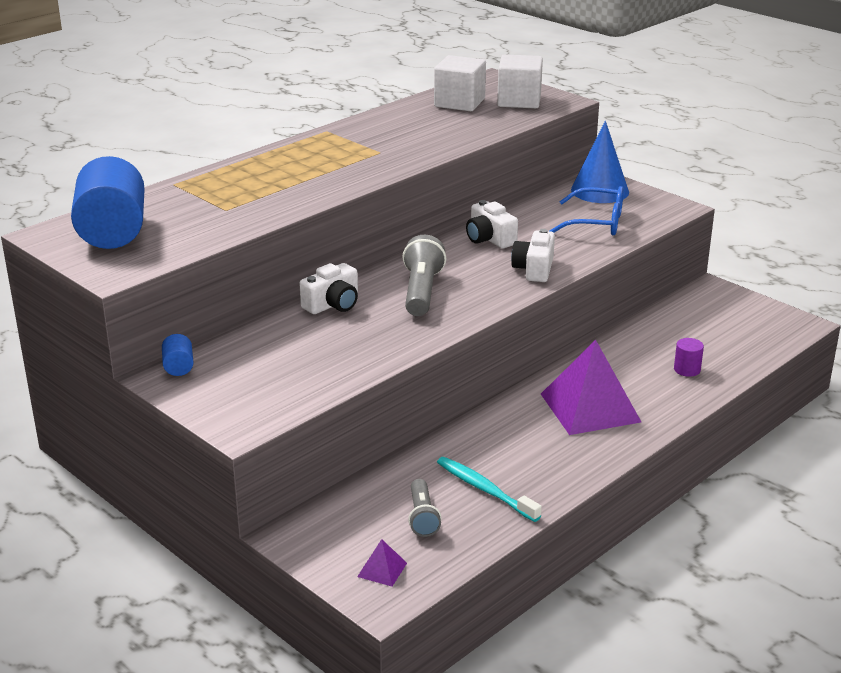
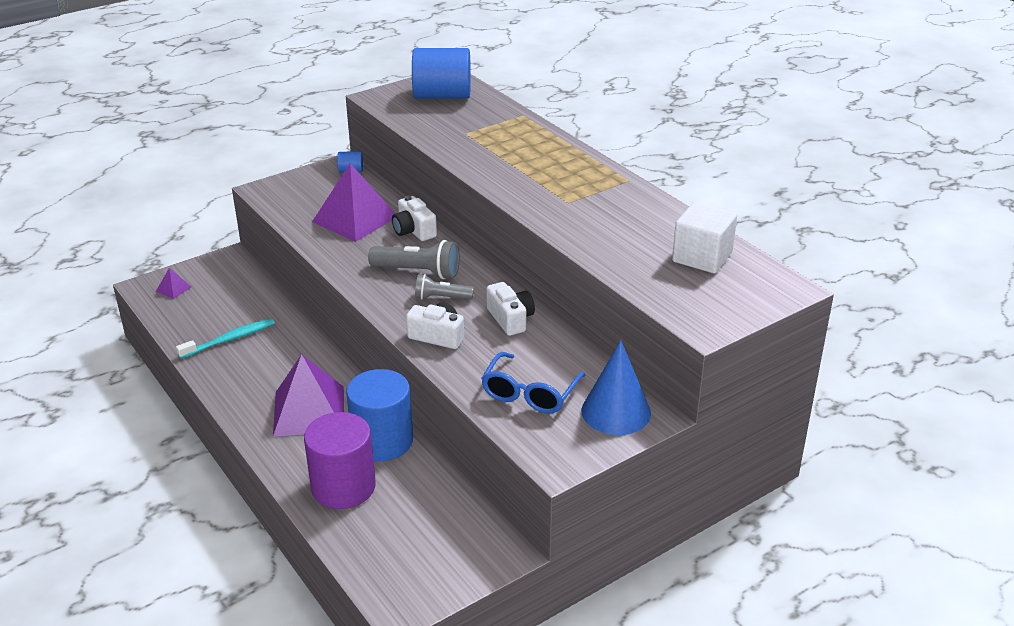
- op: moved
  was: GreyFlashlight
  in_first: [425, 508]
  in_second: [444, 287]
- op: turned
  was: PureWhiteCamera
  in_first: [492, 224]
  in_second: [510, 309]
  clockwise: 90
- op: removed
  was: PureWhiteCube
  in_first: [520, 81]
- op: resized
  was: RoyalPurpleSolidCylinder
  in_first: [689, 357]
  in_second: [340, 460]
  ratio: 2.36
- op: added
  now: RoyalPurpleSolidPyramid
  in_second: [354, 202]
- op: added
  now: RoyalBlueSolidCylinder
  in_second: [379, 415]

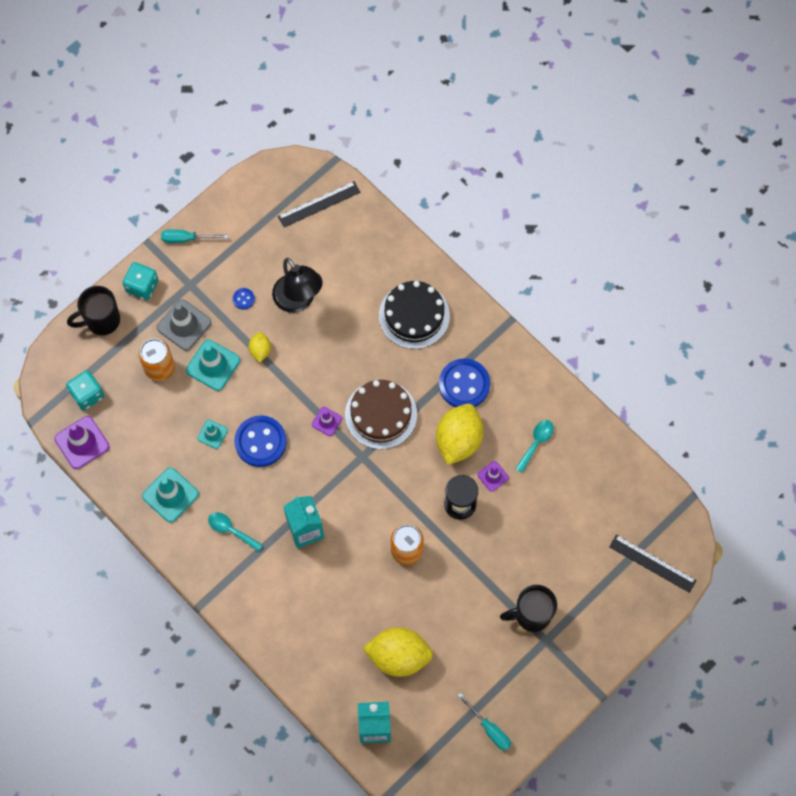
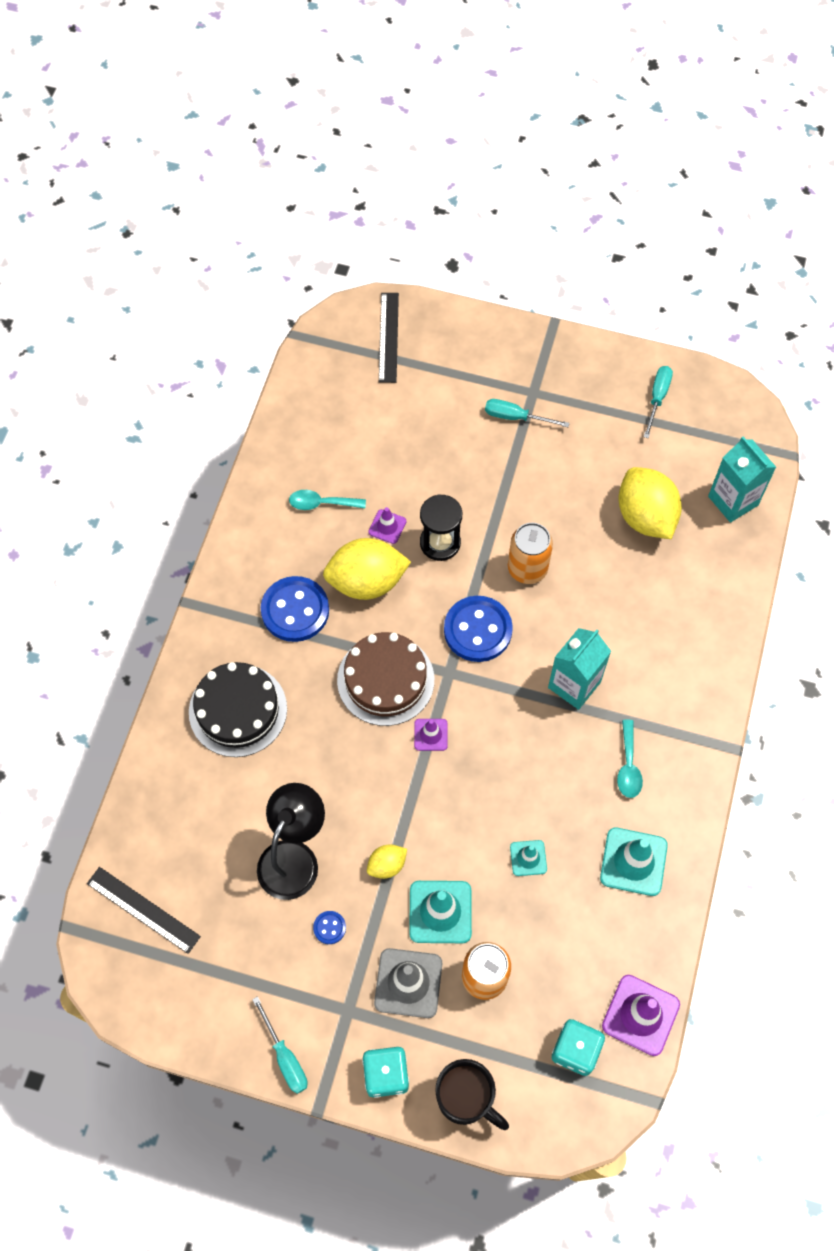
- op: moved
  was: RoyalBlueButton
  in_first: [260, 441]
  in_second: [478, 629]
- op: replaced
  was: BlackMug
  now: TealFlatScrewdriver
  in_first: [528, 608]
  in_second: [527, 413]

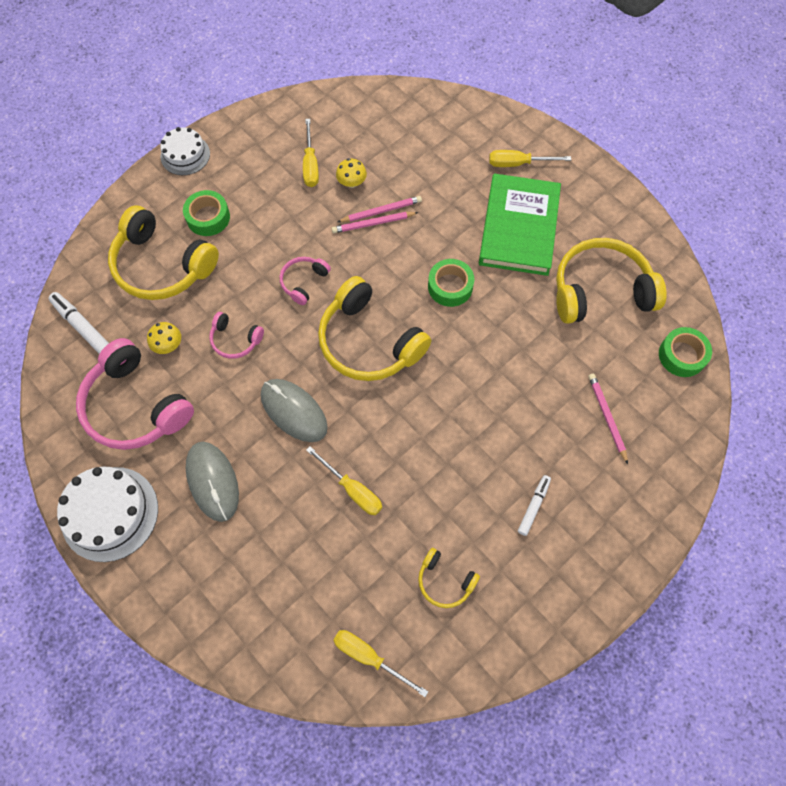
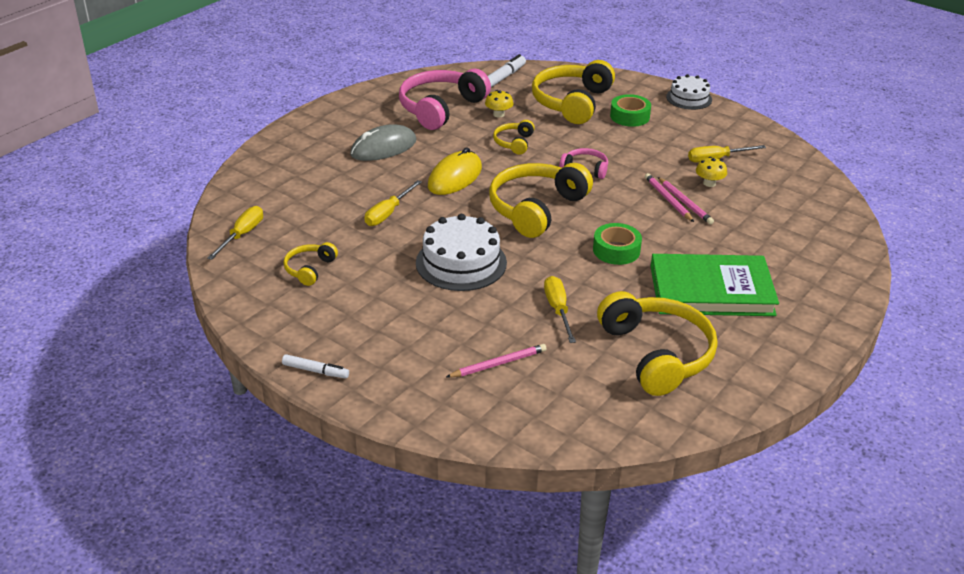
- op: moved
  was: PureWhiteLayerCake
  in_first: [107, 514]
  in_second: [461, 252]
- op: recoloured
  was: RosyHeadset
  now: GoldenHeadset
  in_first: [236, 335]
  in_second: [514, 137]
- op: recoloured
  was: GreyPcMouse
  now: GoldenPcMouse
  in_first: [294, 410]
  in_second: [455, 171]
- op: moved
  was: GoldenFlatScrewdriver
  in_first: [530, 158]
  in_second: [560, 309]
- op: moved
  was: PureWhiteFeltPen
  in_first: [534, 505]
  in_second: [315, 366]
- op: removed
  was: EmeraldRollOfTape
  in_first: [685, 352]

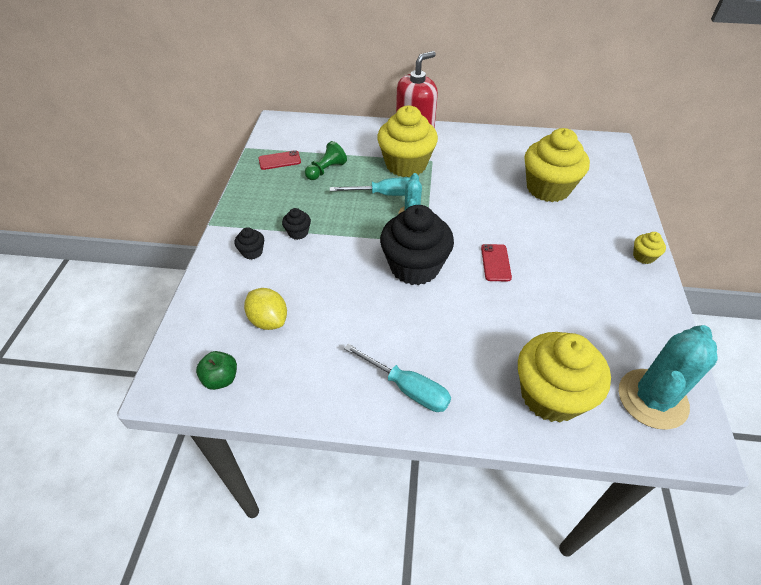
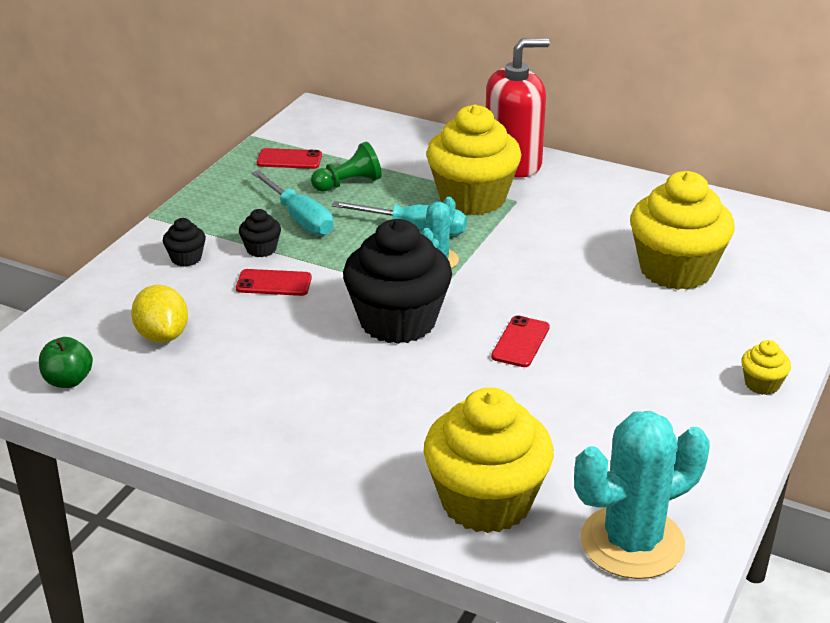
- op: moved
  was: TealFlatScrewdriver
  in_first: [397, 377]
  in_second: [292, 203]
- op: added
  now: ScarletMobilePhone
  in_second: [274, 282]

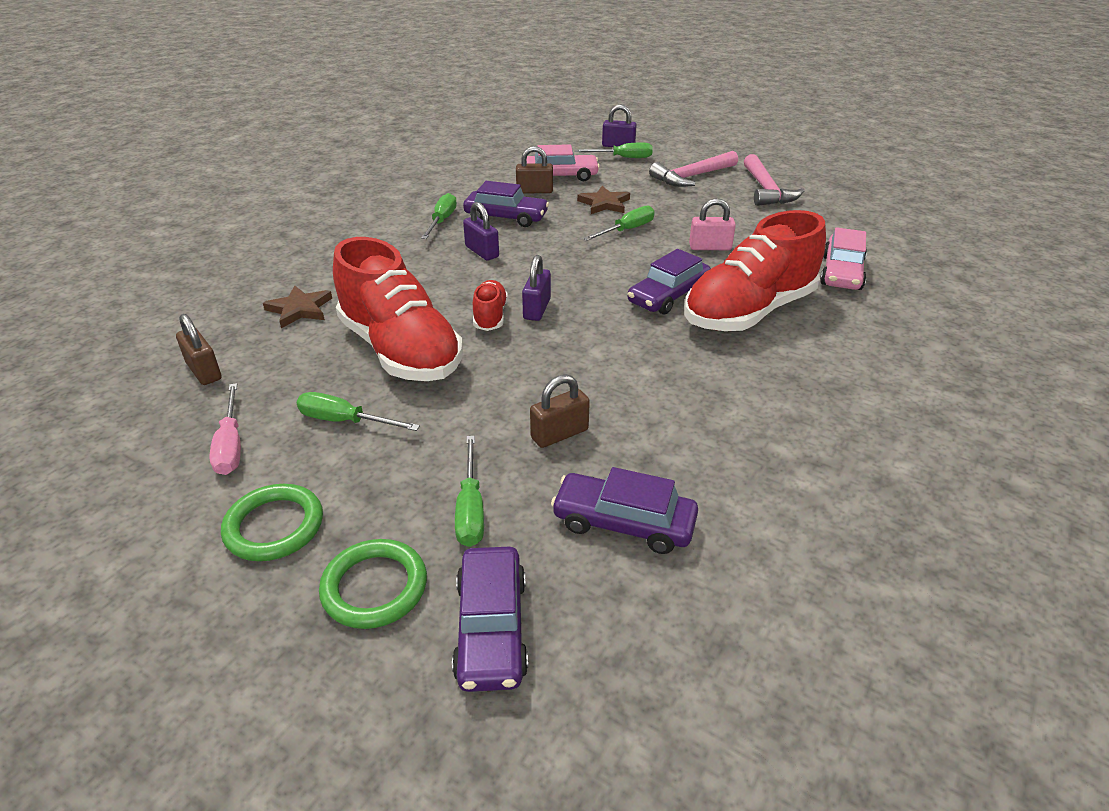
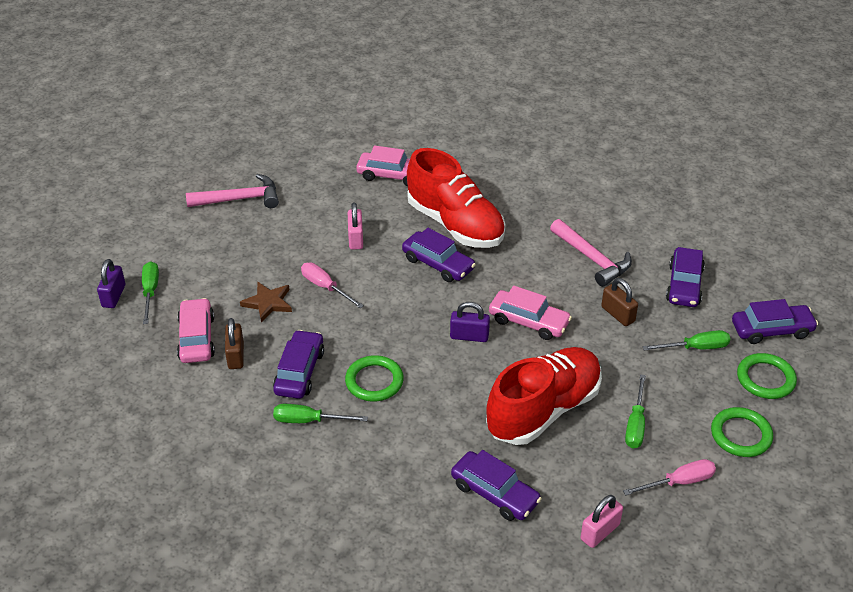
- op: recoloured
  was: DarkBrownLock
  now: RosyLock
  in_first: [199, 349]
  in_second: [602, 521]
- op: replaced
  was: DarkBrownStarShape
  now: RoyalPurpleToyCar
  in_first: [297, 306]
  in_second: [496, 485]
- op: replaced
  was: RoyalPurpleLock
  now: EmeraldRing
  in_first: [481, 231]
  in_second: [374, 378]
- op: removed
  was: ScarletSneaker
  in_first: [490, 305]
- op: recoloured
  was: EmeraldFlatScrewdriver
  now: RosyFlatScrewdriver
  in_first: [619, 223]
  in_second: [332, 285]
- op: moved
  was: RosyHammer
  in_first: [693, 169]
  in_second: [591, 253]
- op: added
  now: RosyToyCar
  in_second: [530, 312]

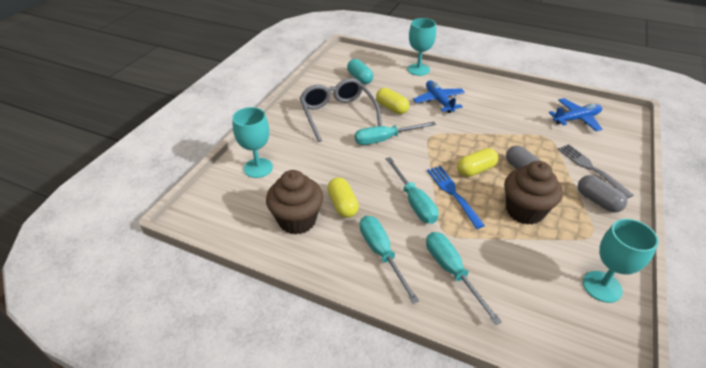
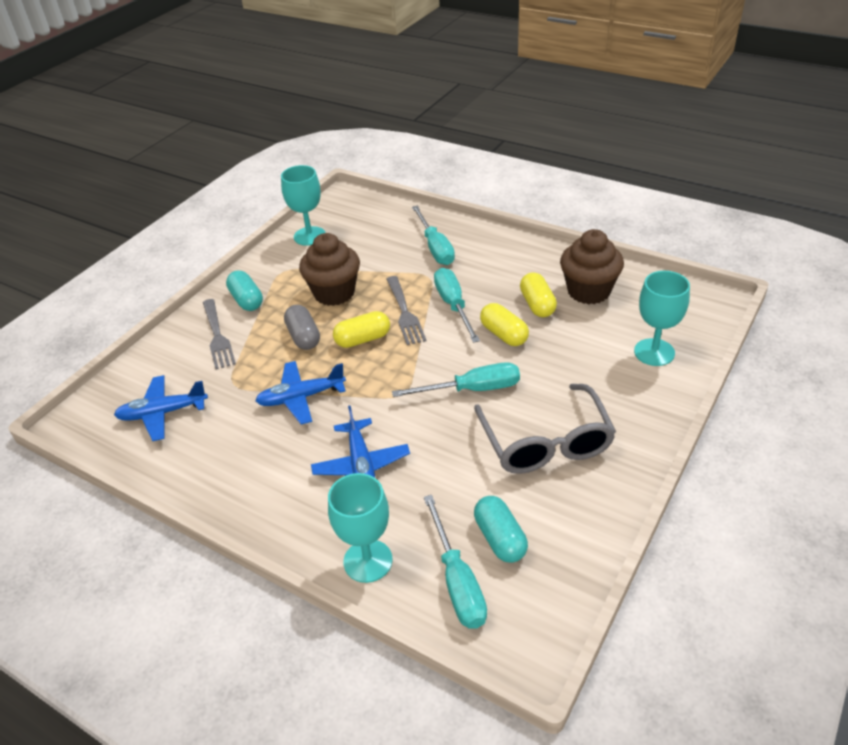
- op: moved
  was: TealFlatScrewdriver
  in_first: [389, 260]
  in_second: [455, 562]
- op: moved
  was: GoldenPillShape
  in_first: [392, 101]
  in_second: [504, 324]
- op: recoloured
  was: RoyalBlueFork
  now: GreyFork
  in_first: [456, 197]
  in_second: [406, 310]
- op: recoloured
  was: GreyPillShape
  now: TealPillShape
  in_first: [602, 194]
  in_second: [244, 290]
- op: added
  now: RoyalBlueToyPlane
  in_second: [300, 392]

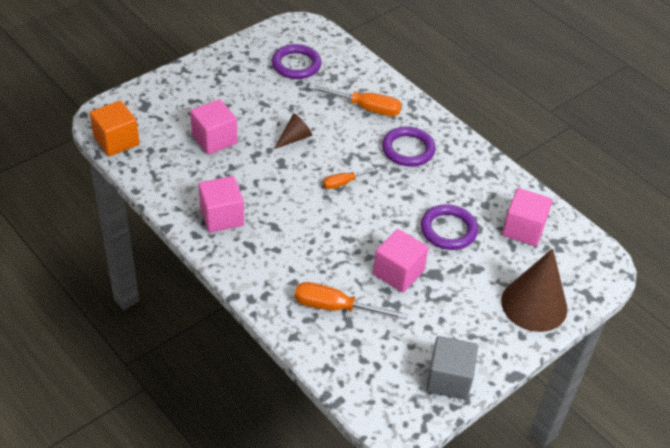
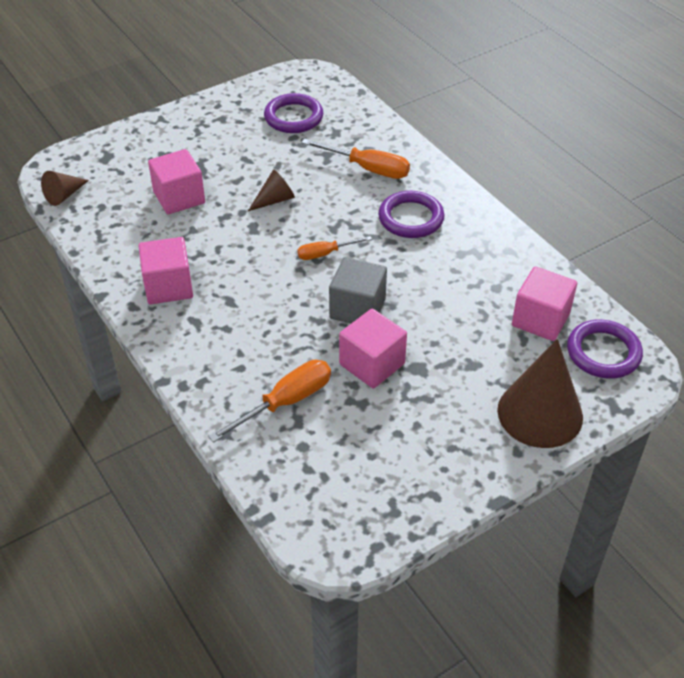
- op: replaced
  was: OrangeColouredCube
  now: DarkBrownCone
  in_first: [115, 128]
  in_second: [65, 188]
- op: turned
  was: OrangeColouredFlatScrewdriver
  in_first: [351, 300]
  in_second: [269, 401]
  clockwise: 120
- op: moved
  was: RoyalPurpleRing
  in_first: [449, 227]
  in_second: [605, 349]
- op: moved
  was: GreyCube
  in_first: [452, 368]
  in_second: [358, 290]

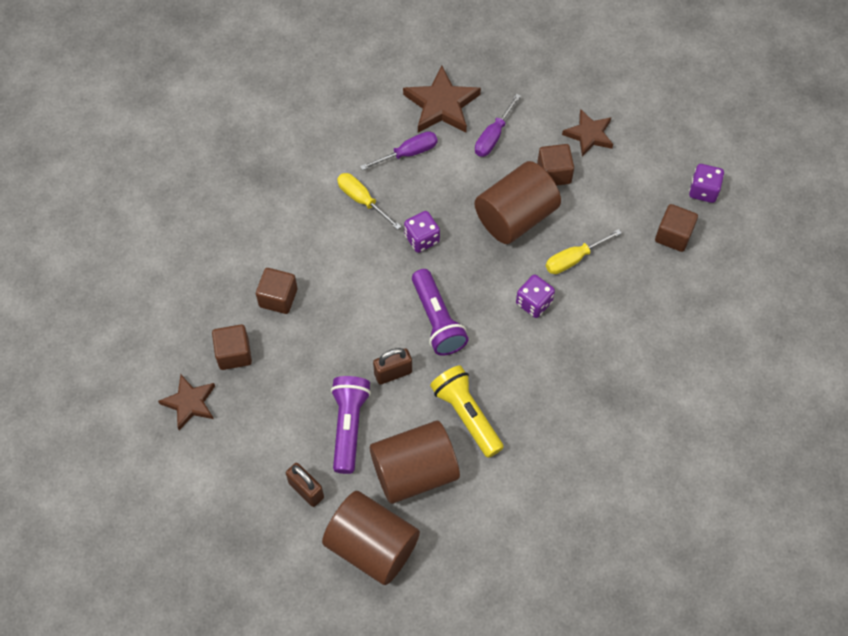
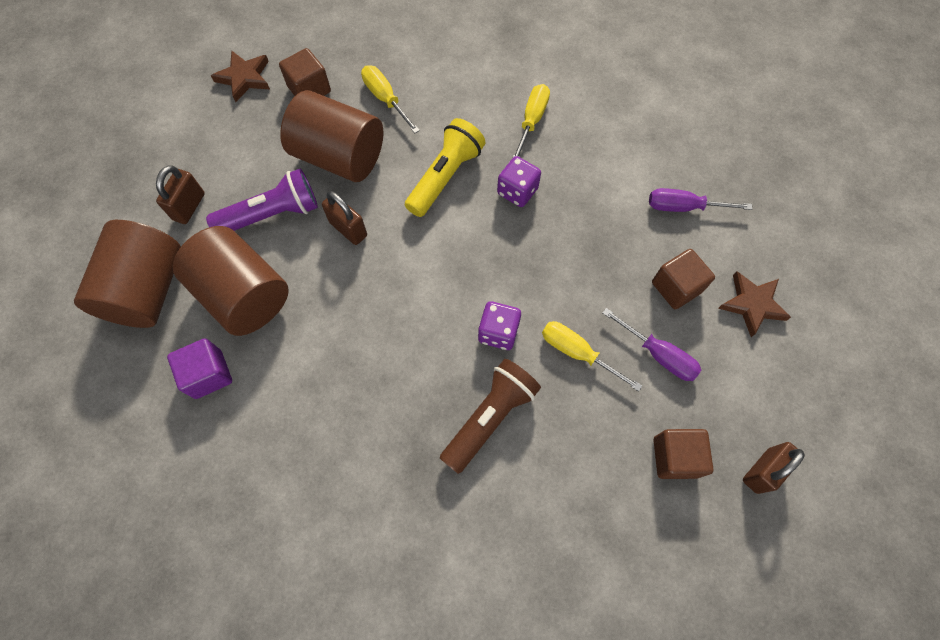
- op: replaced
  was: DarkBrownCube
  now: GoldenFlatScrewdriver
  in_first: [276, 291]
  in_second: [390, 99]
- op: moved
  was: RoyalPurpleFlatScrewdriver
  in_first: [399, 150]
  in_second: [651, 344]
- op: removed
  was: DarkBrownStarShape
  in_first: [442, 99]
- op: removed
  was: RoyalPurpleFlashlight
  in_first: [440, 312]
- op: moved
  was: GoldenFlashlight
  in_first: [467, 411]
  in_second: [445, 167]
- op: moved
  was: DarkBrownSolidCylinder
  in_first: [518, 202]
  in_second: [331, 136]
- op: replaced
  was: RoyalPurpleDice
  now: DarkBrownLock
  in_first: [706, 183]
  in_second: [774, 468]
- op: added
  now: RoyalPurpleCube
  in_second: [199, 368]
- op: added
  now: DarkBrownFlashlight
  in_second: [490, 416]

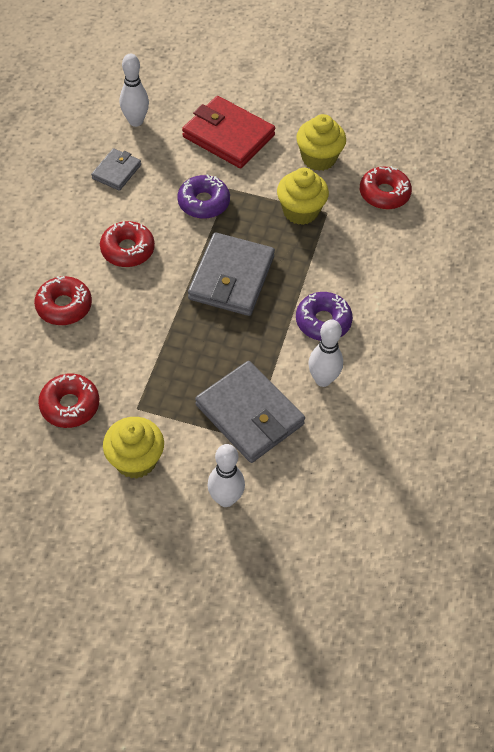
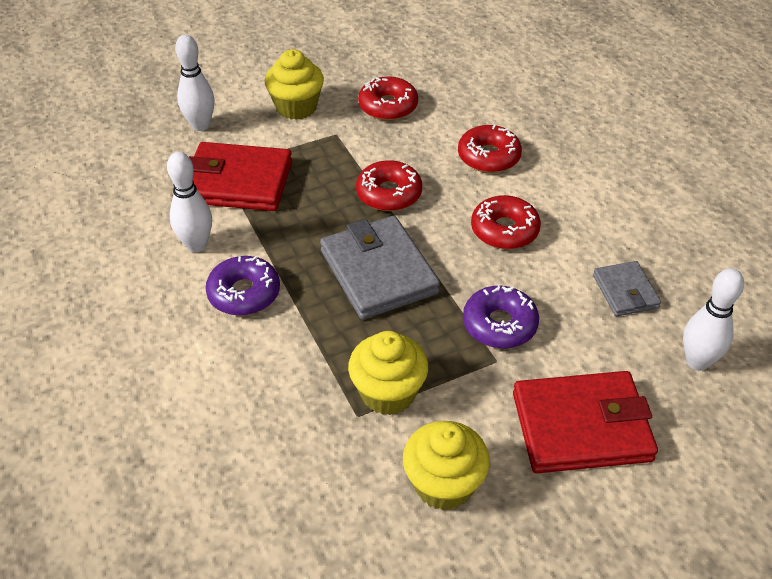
- op: recoloured
  was: GreyBillfold
  now: ScarletBillfold
  in_first: [250, 412]
  in_second: [240, 176]
- op: moved
  was: ScarletDonut
  in_first: [386, 188]
  in_second: [389, 185]

